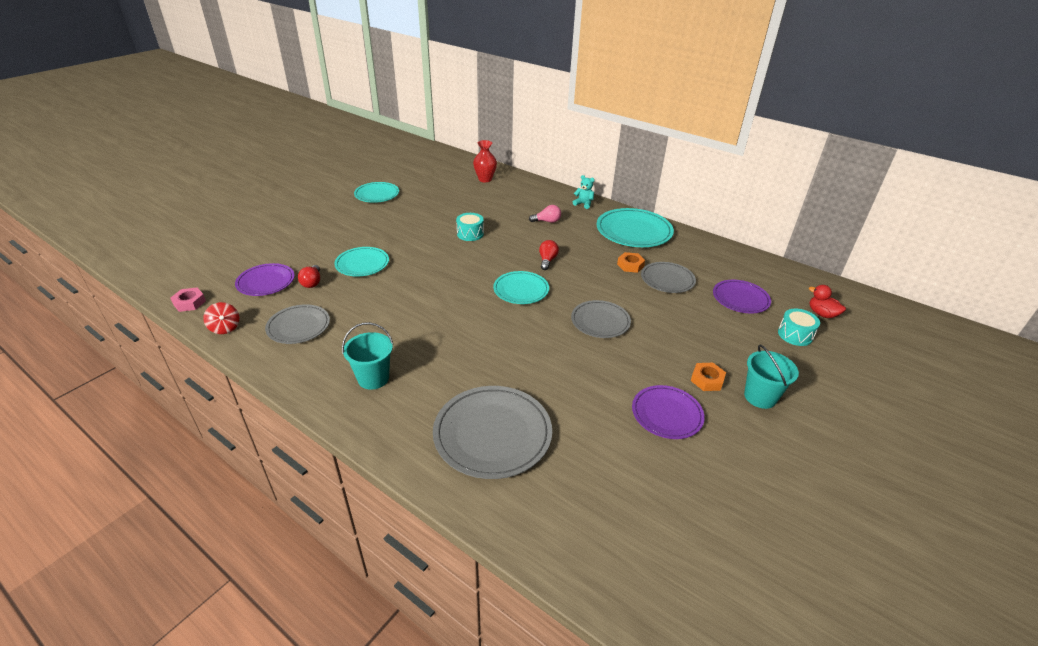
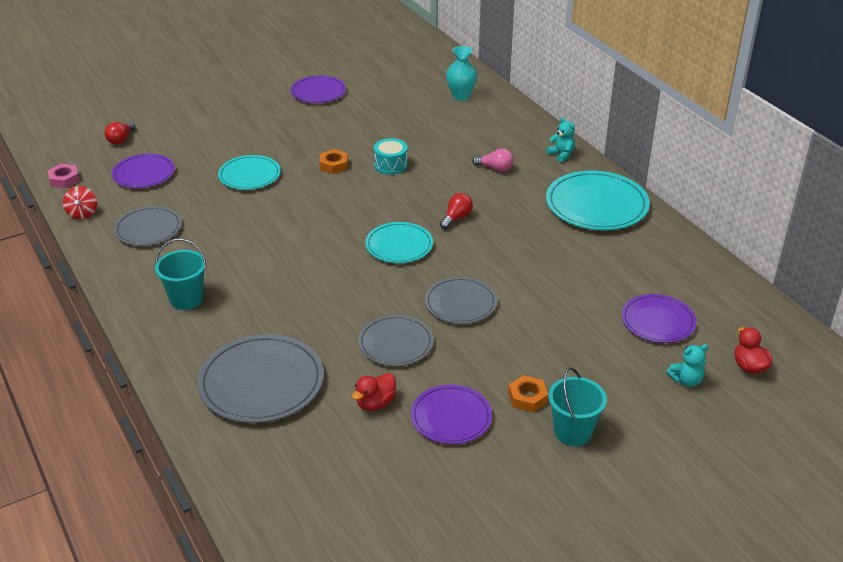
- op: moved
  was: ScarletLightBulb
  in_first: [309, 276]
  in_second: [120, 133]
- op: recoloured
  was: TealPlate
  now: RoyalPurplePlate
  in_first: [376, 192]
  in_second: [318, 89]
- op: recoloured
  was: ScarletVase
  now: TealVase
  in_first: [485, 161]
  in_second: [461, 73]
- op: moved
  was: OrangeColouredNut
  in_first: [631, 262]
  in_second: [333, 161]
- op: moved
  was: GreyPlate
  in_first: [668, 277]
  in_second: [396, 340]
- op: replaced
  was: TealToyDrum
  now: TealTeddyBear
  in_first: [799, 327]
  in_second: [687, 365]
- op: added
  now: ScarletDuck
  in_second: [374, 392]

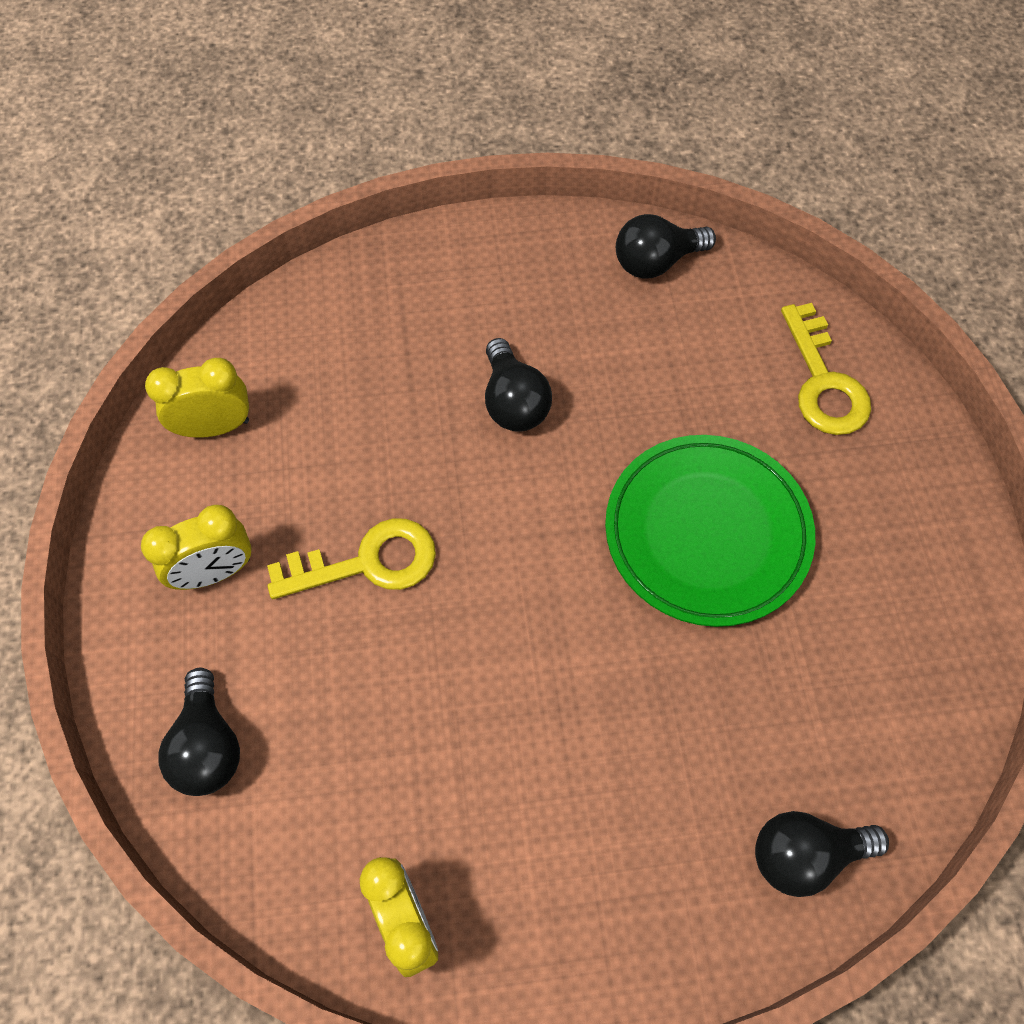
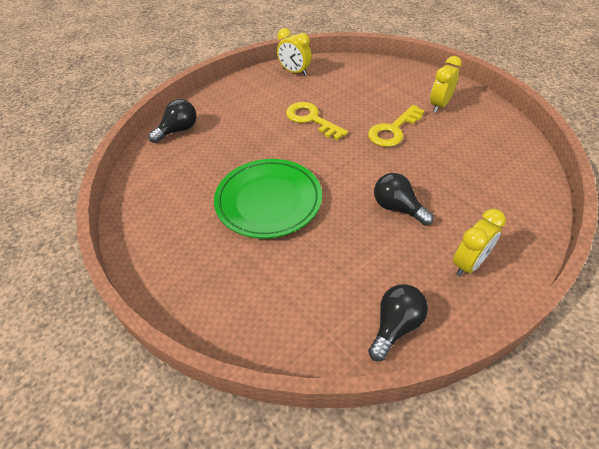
- op: moved
  was: GoldenBedsideClock
  in_first: [197, 398]
  in_second: [479, 242]
- op: removed
  was: BlackLightBulb
  in_first: [199, 732]
- op: moved
  was: GoldenKey
  in_first: [826, 369]
  in_second: [317, 121]

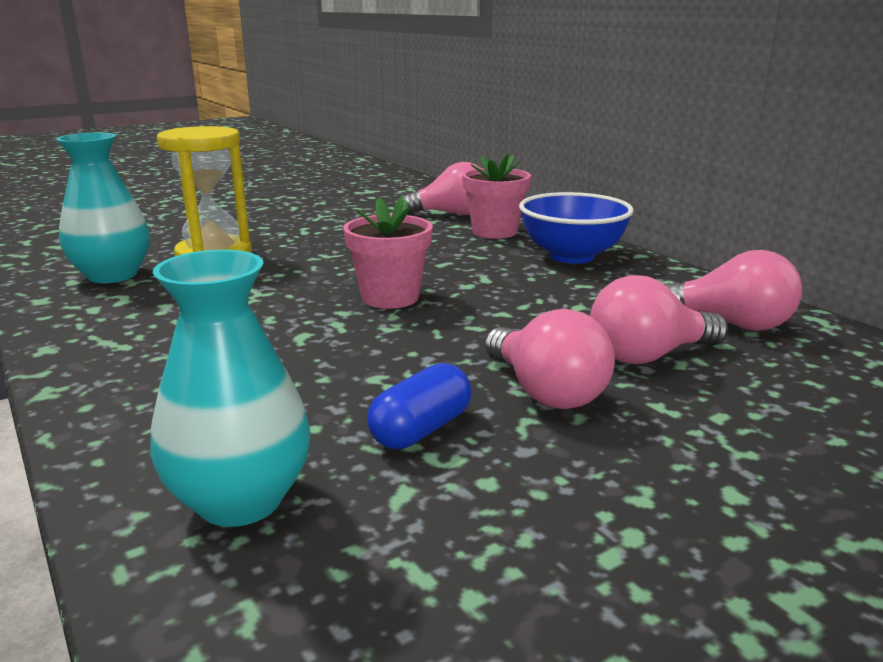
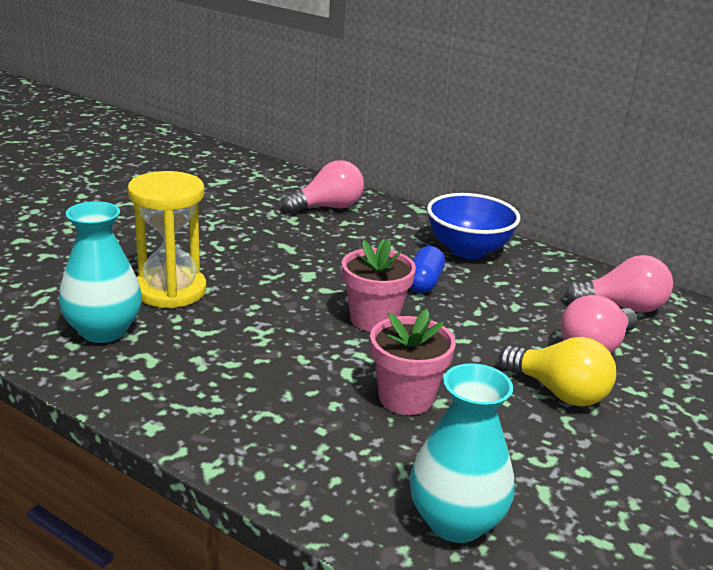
- op: moved
  was: RoyalBluePillShape
  in_first: [419, 406]
  in_second: [427, 269]
- op: moved
  was: RosyFlowerPot
  in_first: [496, 196]
  in_second: [413, 362]
- op: recoloured
  was: RosyLightBulb
  now: GoldenLightBulb
  in_first: [550, 359]
  in_second: [557, 372]

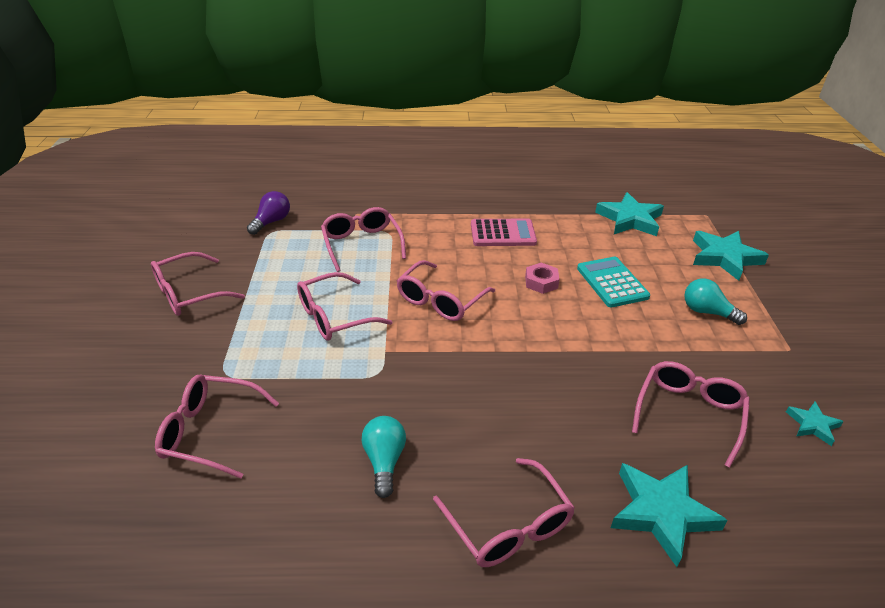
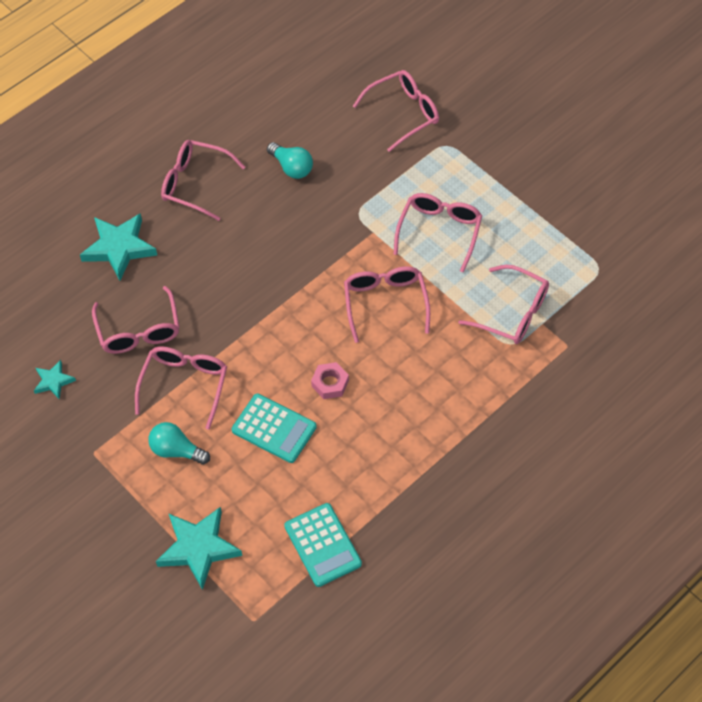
- op: moved
  was: RosyGlasses
  in_first: [198, 284]
  in_second: [181, 388]
- op: removed
  was: RoyalPurpleLightBulb
  in_first: [268, 213]
- op: removed
  was: RosyPocketCalculator
  in_first: [504, 232]
- op: replaced
  was: TealStarShape
  now: TealPocketCalculator
  in_first: [629, 214]
  in_second: [323, 545]
- op: turned
  was: TealLightBulb
  in_first: [715, 301]
  in_second: [179, 443]
  clockwise: -150

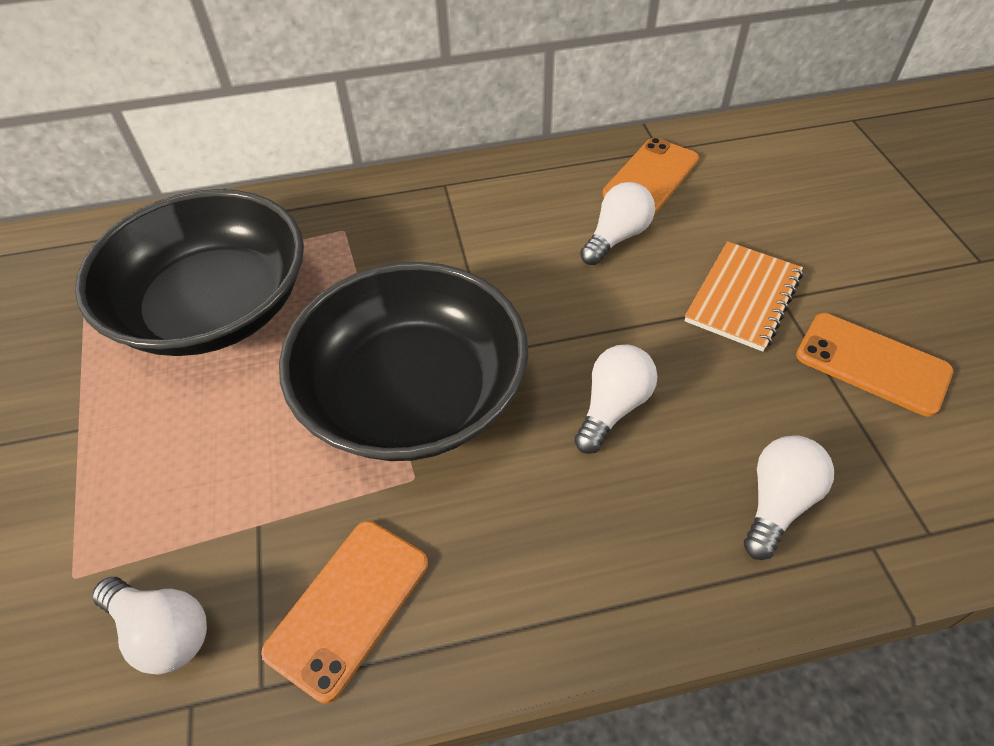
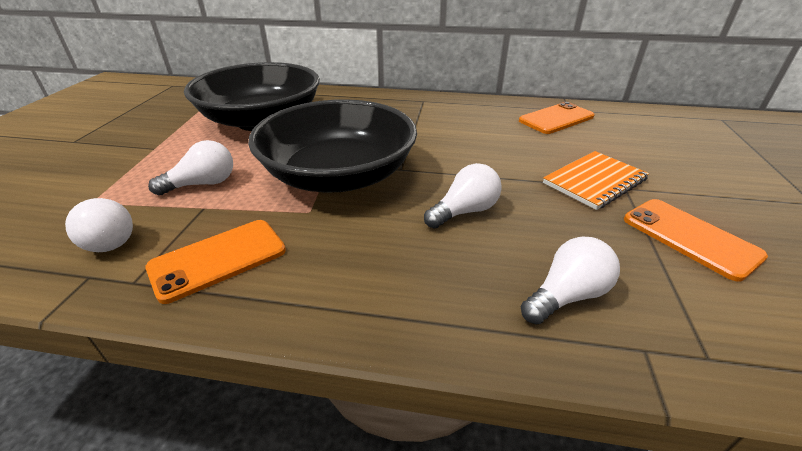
- op: moved
  was: PureWhiteLightBulb
  in_first: [617, 223]
  in_second: [190, 167]

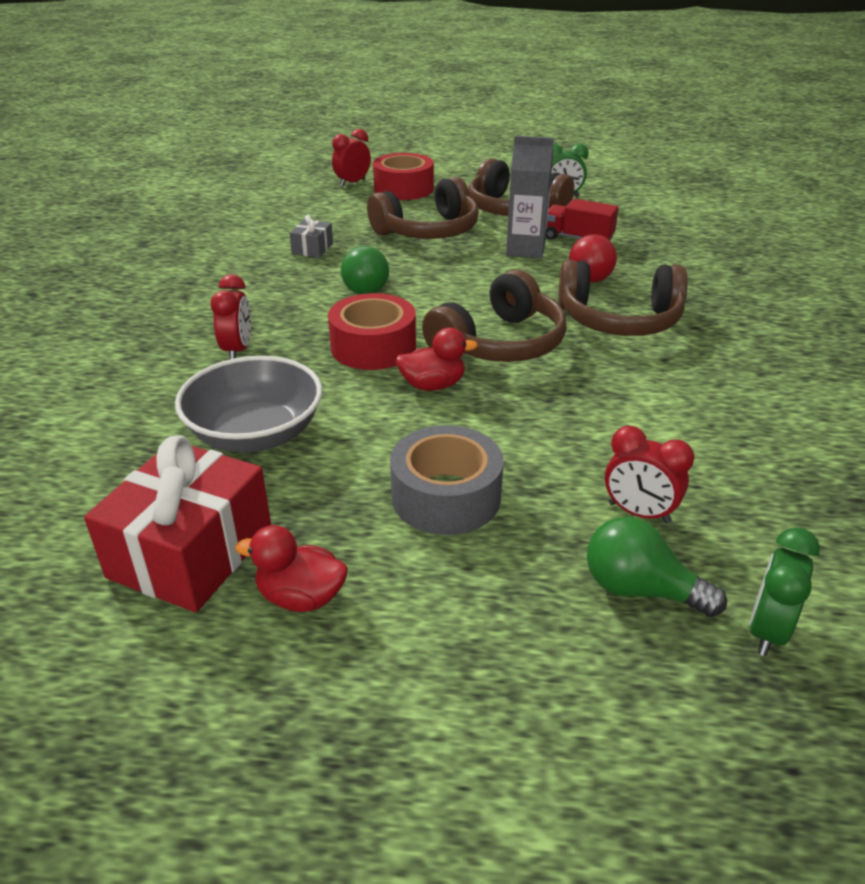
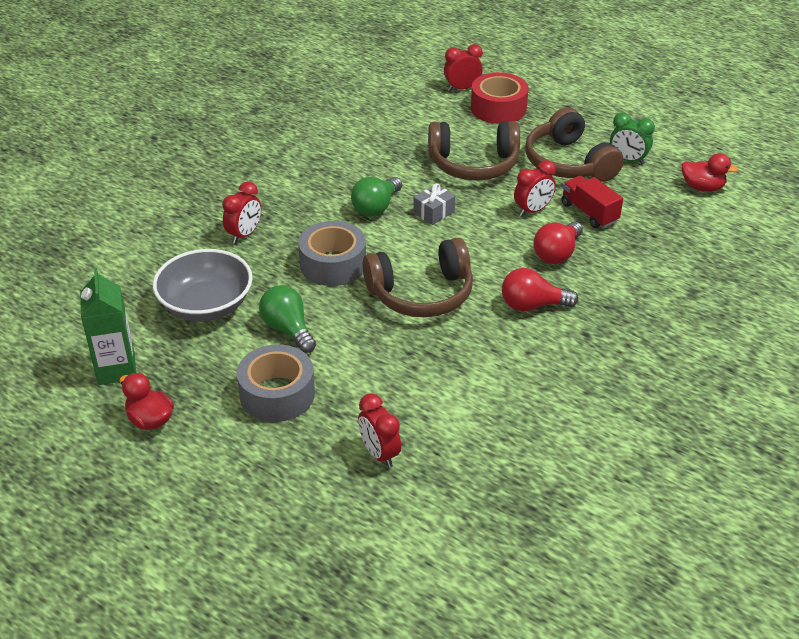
- op: replaced
  was: ScarletWrappedGift
  now: EmeraldCarton
  in_first: [177, 523]
  in_second: [108, 326]
- op: moved
  was: GreyWrappedGift
  in_first: [311, 236]
  in_second: [434, 204]
- op: recoloured
  was: ScarletRollOfTape
  now: GreyRollOfTape
  in_first: [372, 331]
  in_second: [332, 253]
- op: moved
  was: ScarletDuck
  in_first: [436, 359]
  in_second: [710, 172]
- op: replaced
  was: GreyCarton
  now: ScarletBedsideClock
  in_first: [530, 197]
  in_second: [535, 188]
- op: replaced
  was: DarkBrownHeadset
  now: ScarletLightBulb
  in_first: [623, 298]
  in_second: [540, 289]
- op: moved
  was: EmeraldLightBulb
  in_first: [657, 567]
  in_second: [287, 319]
- op: removed
  was: EmeraldBedsideClock
  in_first: [784, 591]

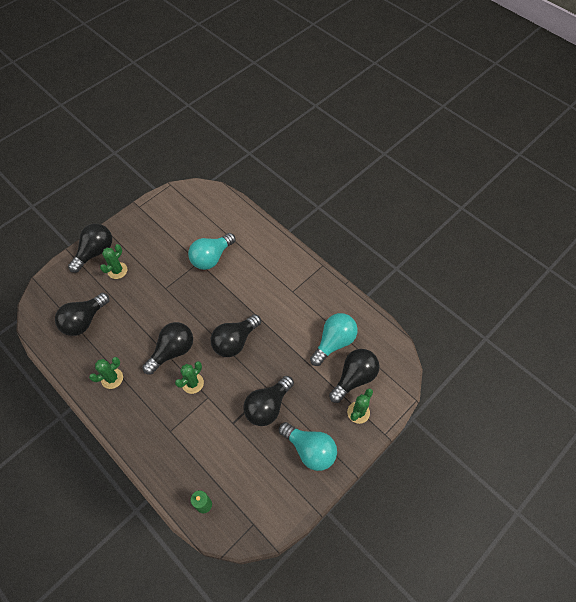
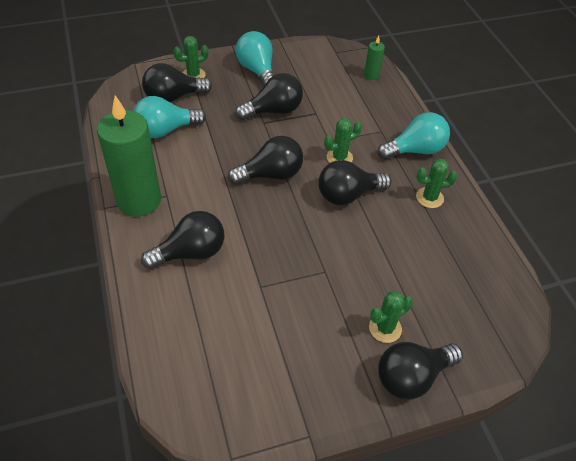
- op: moved
  was: BlackLightBulb
  in_first: [82, 314]
  in_second: [183, 240]
- op: moved
  was: TealLightBulb
  in_first: [212, 251]
  in_second: [414, 135]
- op: added
  now: EmeraldWaxCandle
  in_second: [129, 155]

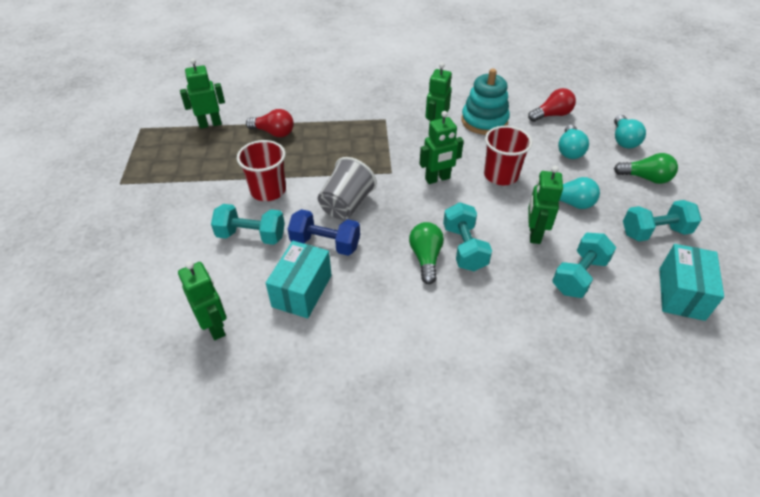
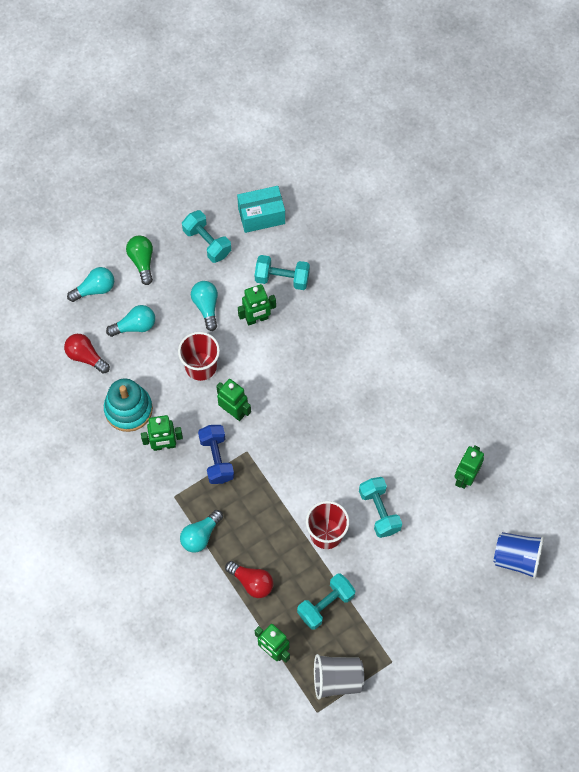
- op: turned
  was: ScarletLightBulb
  in_first: [270, 123]
  in_second: [249, 579]
  clockwise: 135
- op: removed
  was: TealParcel
  in_first: [299, 279]
- op: moved
  was: RoyalBlueDumbbell
  in_first: [324, 232]
  in_second: [216, 454]
- op: moved
  was: GreyCup
  in_first: [347, 188]
  in_second: [339, 677]
- op: removed
  was: EmeraldLightBulb
  in_first: [426, 253]
- op: moved
  was: TealDumbbell
  in_first: [467, 236]
  in_second: [326, 601]
- op: added
  now: TealLightBulb
  in_second: [201, 531]
- op: added
  now: RoyalBlueCup
  in_second: [518, 555]

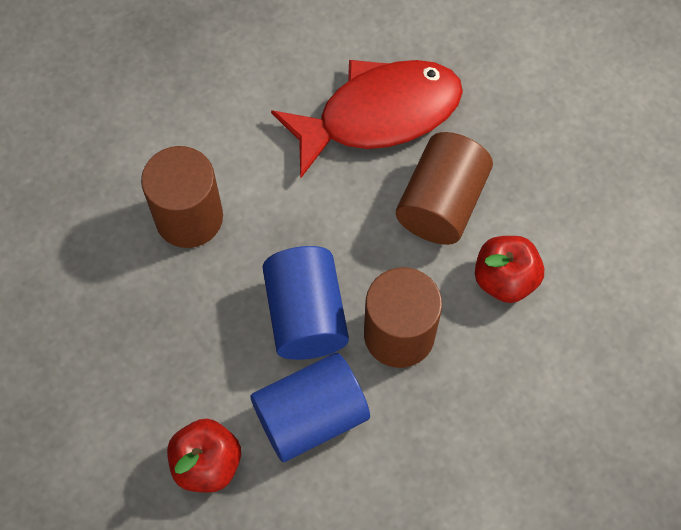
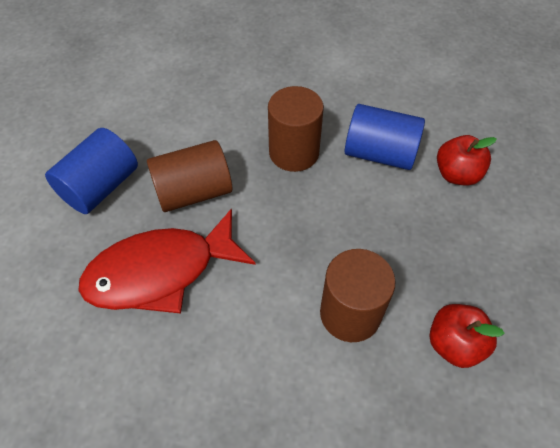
- op: moved
  was: RoyalBlueSolidCylinder
  in_first: [305, 303]
  in_second: [91, 171]
- op: turned
  was: ScarletToyFish
  in_first: [367, 119]
  in_second: [167, 261]
  clockwise: -45
- op: moved
  was: ScarletToyApple
  in_first: [509, 269]
  in_second: [467, 336]

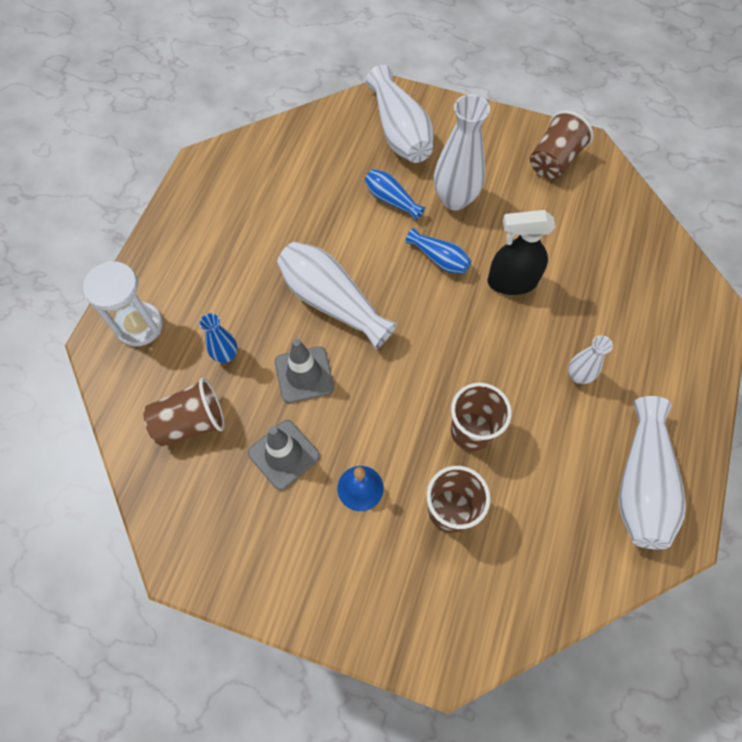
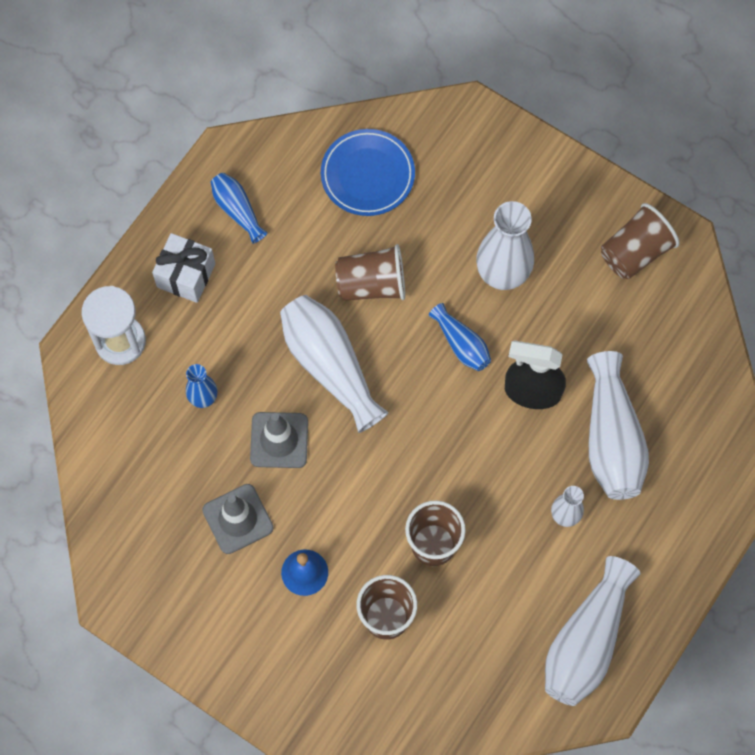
- op: moved
  was: DarkBrownCup
  in_first: [184, 412]
  in_second: [370, 272]
- op: moved
  was: RoyalBlueVase
  in_first: [395, 195]
  in_second: [239, 208]
- op: moved
  was: PureWhiteVase
  in_first: [400, 114]
  in_second: [618, 425]
- op: added
  now: PureWhiteWrappedGift
  in_second: [183, 268]
- op: added
  now: RoyalBluePlate
  in_second: [368, 172]

